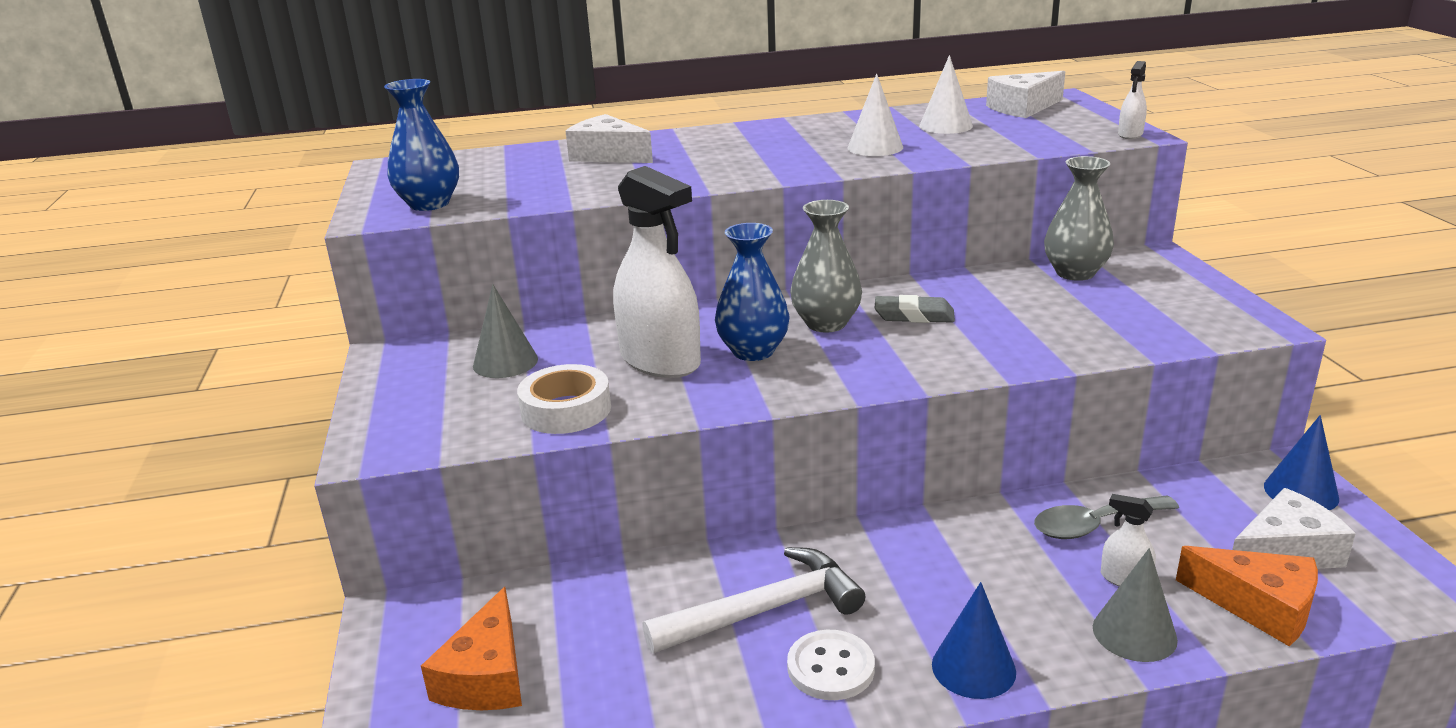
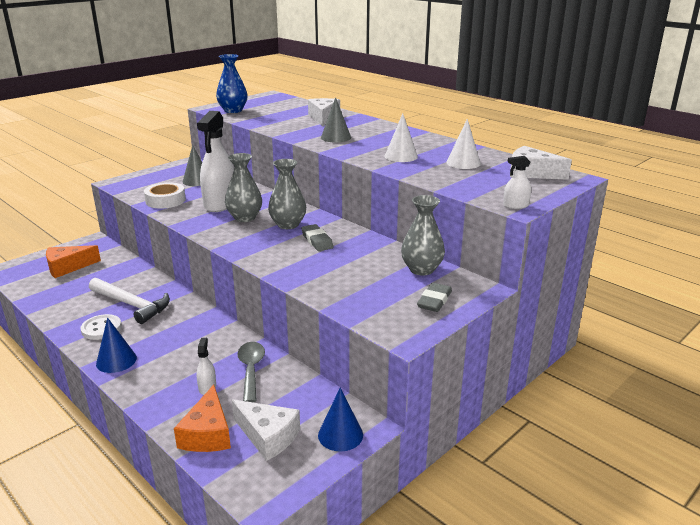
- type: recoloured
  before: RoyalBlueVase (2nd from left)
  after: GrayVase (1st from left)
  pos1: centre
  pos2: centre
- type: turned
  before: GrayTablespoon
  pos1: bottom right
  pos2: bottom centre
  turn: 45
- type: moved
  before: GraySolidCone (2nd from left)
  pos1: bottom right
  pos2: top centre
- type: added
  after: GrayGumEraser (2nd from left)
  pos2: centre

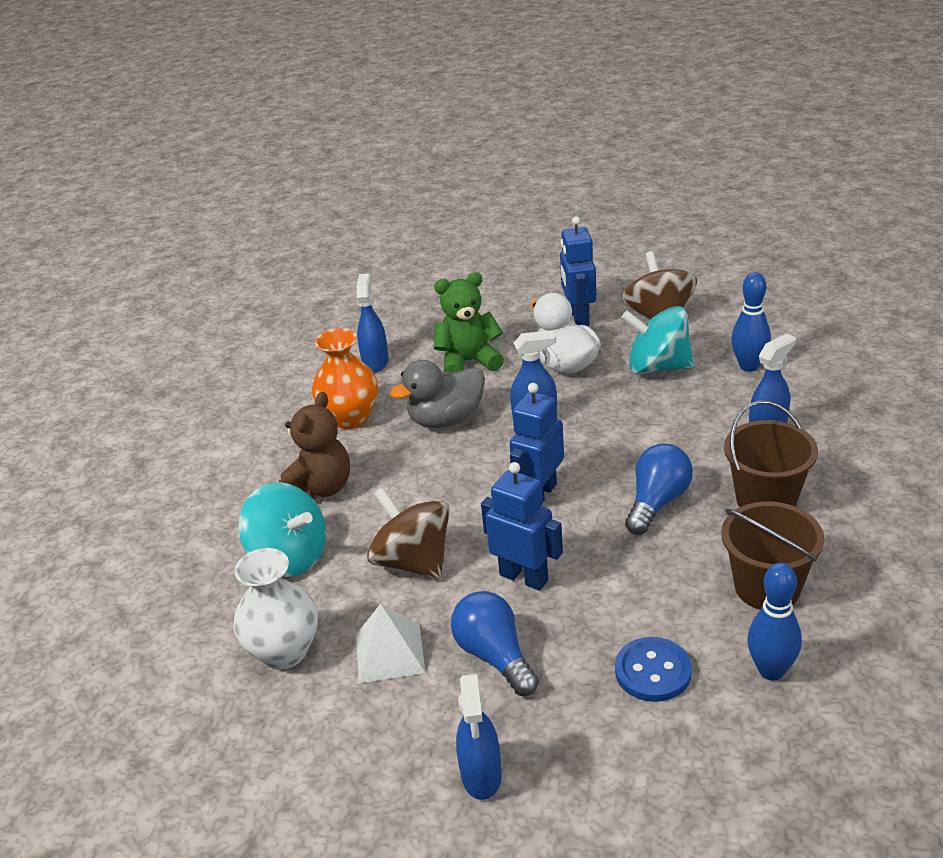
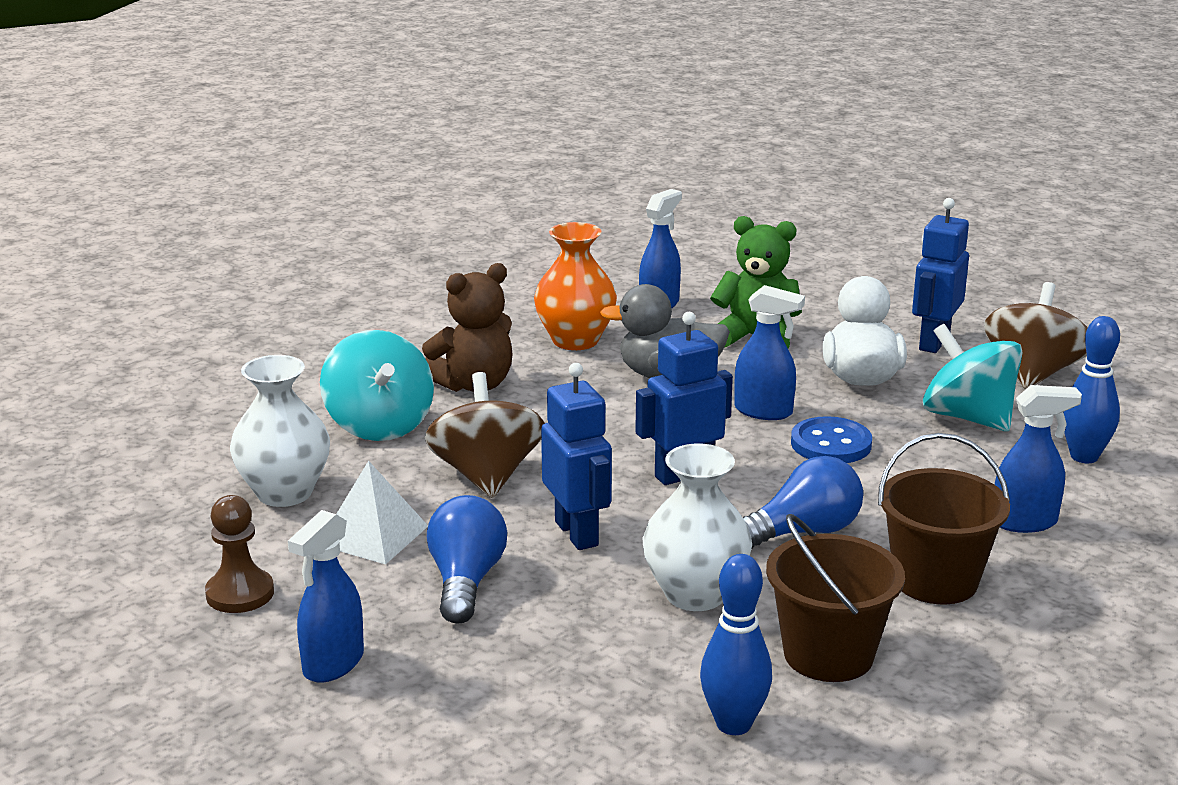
- type: moved
  before: RoyalBlueSewingButton
  pos1: bottom right
  pos2: middle right
- type: added
  after: DarkBrownChessPawn
  pos2: bottom left
- type: added
  after: SnowWhiteVase (2nd from left)
  pos2: bottom centre

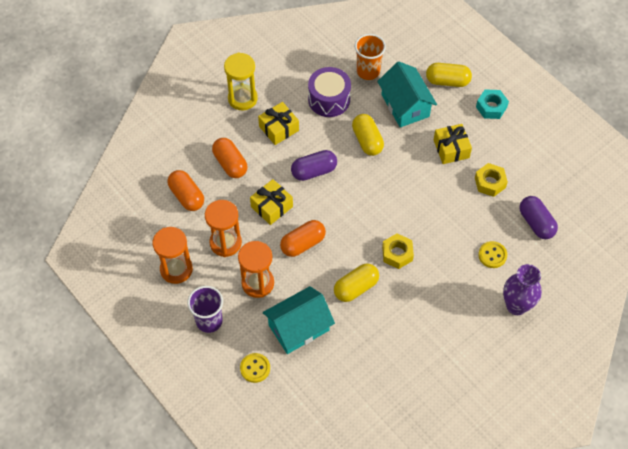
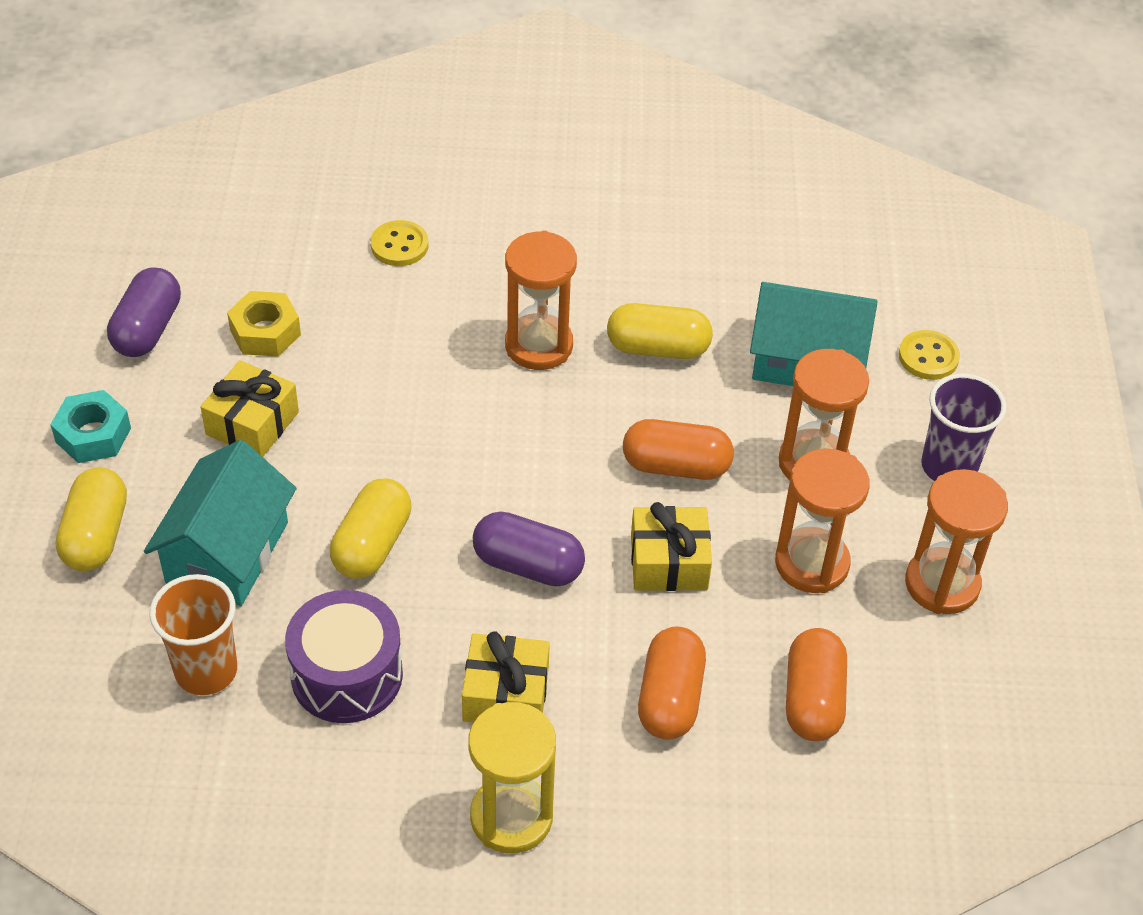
- type: replaced
  before: YellowHexNut (1st from left)
  after: BrightOrangeSandglass (1st from left)
  pos1: centre
  pos2: top centre
- type: turned
  before: YellowPill (3rd from left in the first image)
  pos1: top right
  pos2: middle left
  turn: 45
- type: removed
  before: RoyalPurpleVase
  pos1: middle right
- type: moved
  before: RoyalPurplePill (2nd from left in the first image)
  after: RoyalPurplePill (1st from left)
  pos1: middle right
  pos2: middle left

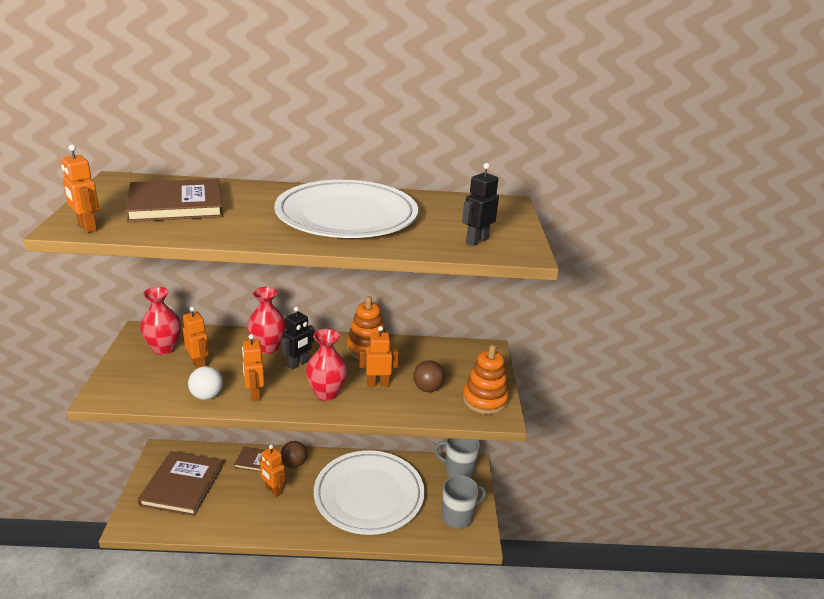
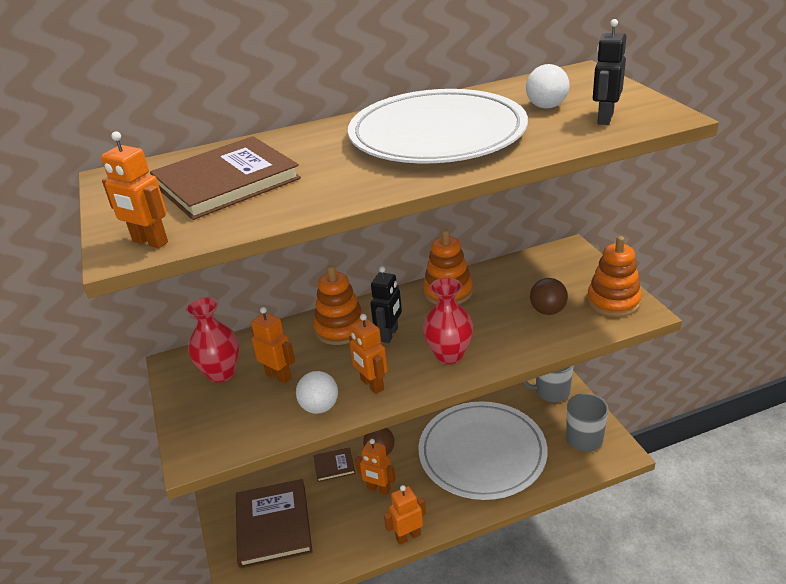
- type: replaced
  before: ScarletVase (2nd from left)
  after: BrightOrangeStackingRings (1st from left)
  pos1: middle left
  pos2: centre
- type: moved
  before: BrightOrangeToyRobot (5th from left)
  pos1: centre
  pos2: bottom centre
- type: added
  after: SnowWhitePlayBall (2nd from left)
  pos2: top right

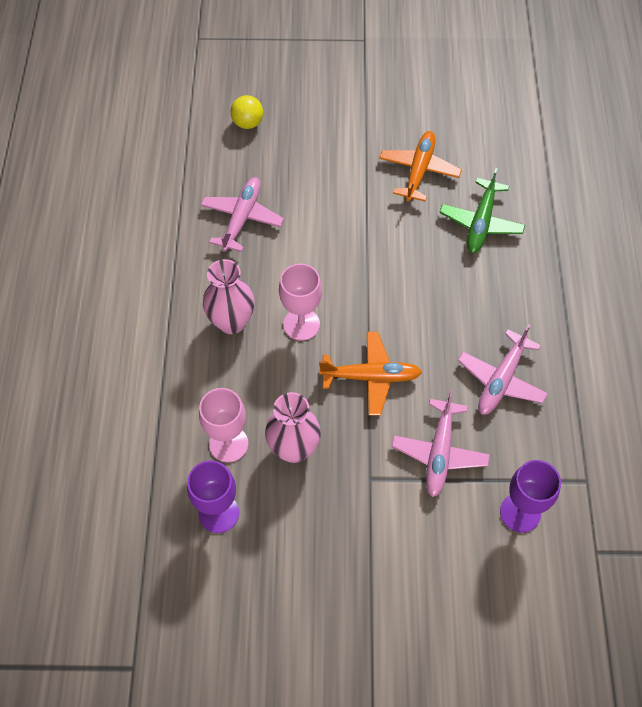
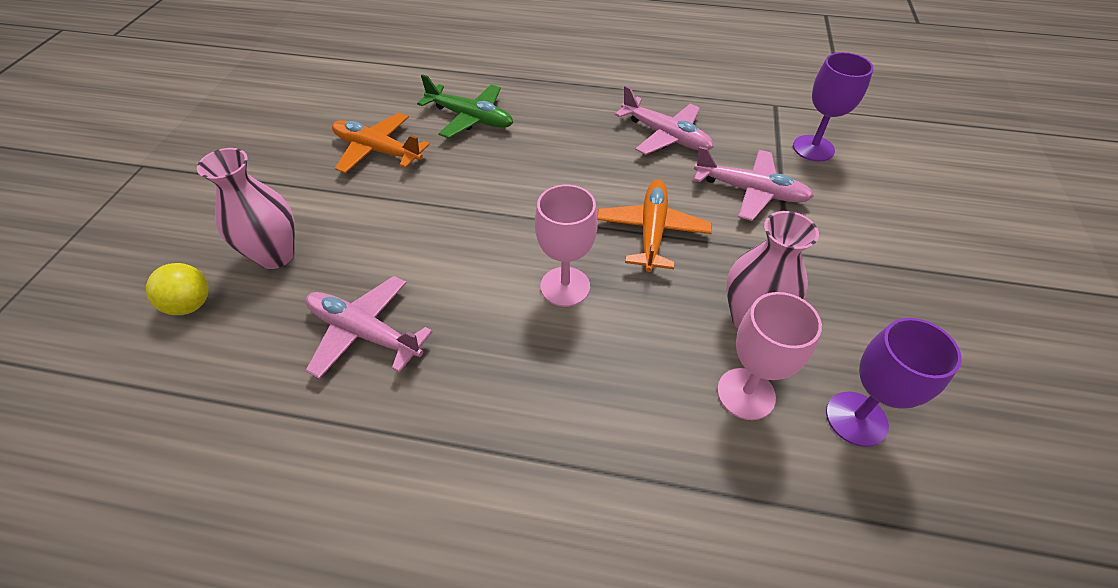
- type: moved
  before: RosePinkVase (1st from left)
  pos1: centre
  pos2: middle left

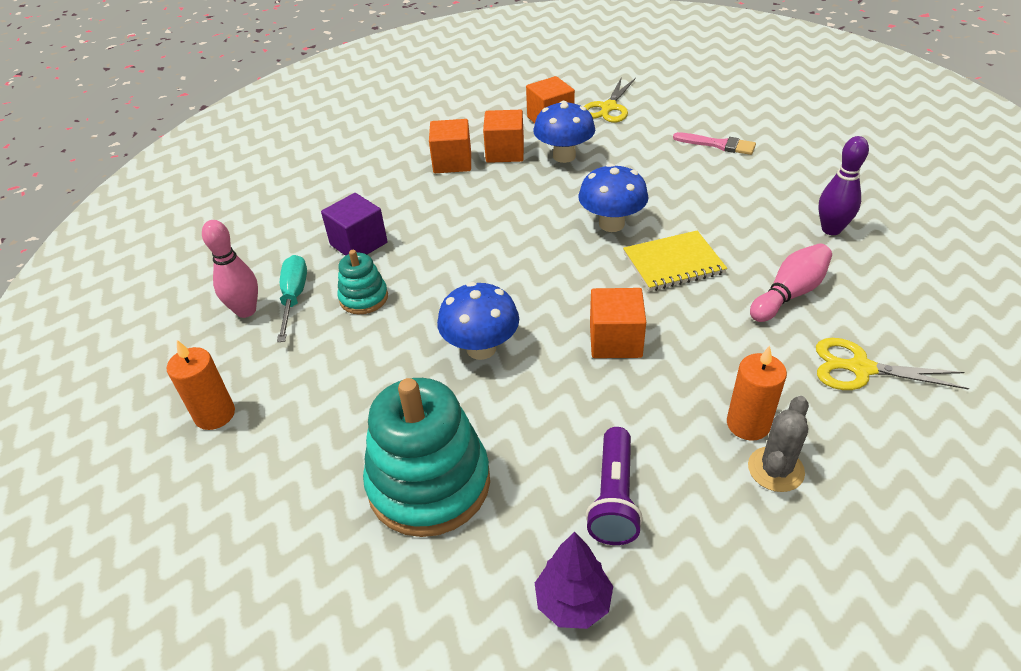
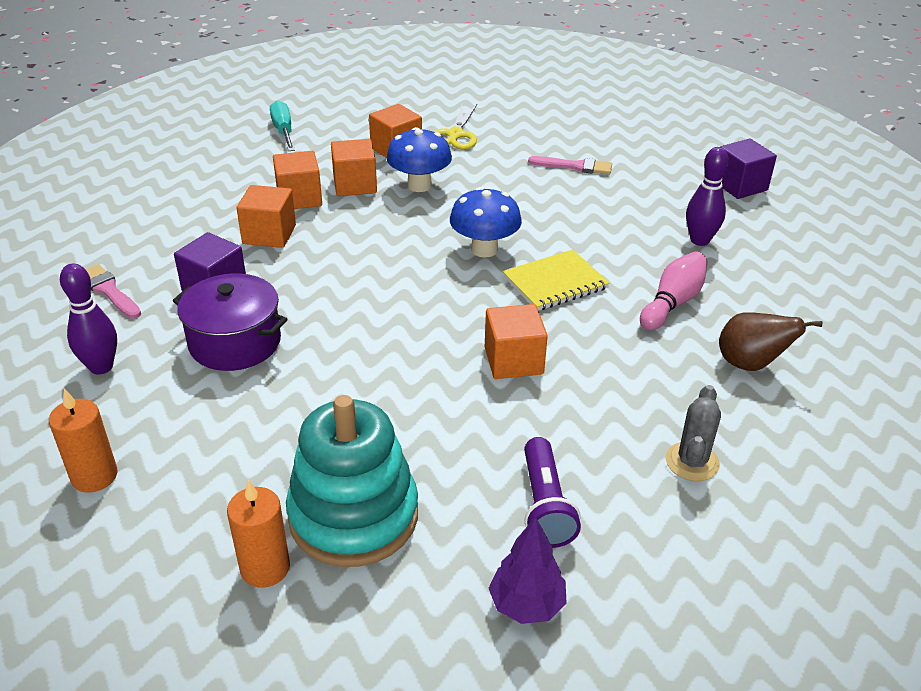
- type: recoloured
  before: RosePinkTenpin (1st from left)
  after: RoyalPurpleTenpin (1st from left)
  pos1: middle left
  pos2: middle left
- type: moved
  before: TurquoiseHandScrewdriver
  pos1: middle left
  pos2: top left
- type: replaced
  before: TurquoiseStackingRings (1st from left)
  after: RoyalPurplePot
  pos1: centre
  pos2: middle left
- type: removed
  before: RoyalBlueMushroom (1st from left)
  pos1: centre
- type: moved
  before: BrightOrangeWaxCandle (2nd from left)
  pos1: middle right
  pos2: bottom left
- type: replaced
  before: YellowShears (2nd from left)
  after: DarkBrownPear
  pos1: middle right
  pos2: middle right
- type: added
  after: RosePinkBrush (1st from left)
  pos2: middle left
- type: added
  after: BrightOrangeCube (1st from left)
  pos2: top left
- type: added
  after: RoyalPurpleCube (2nd from left)
  pos2: top right

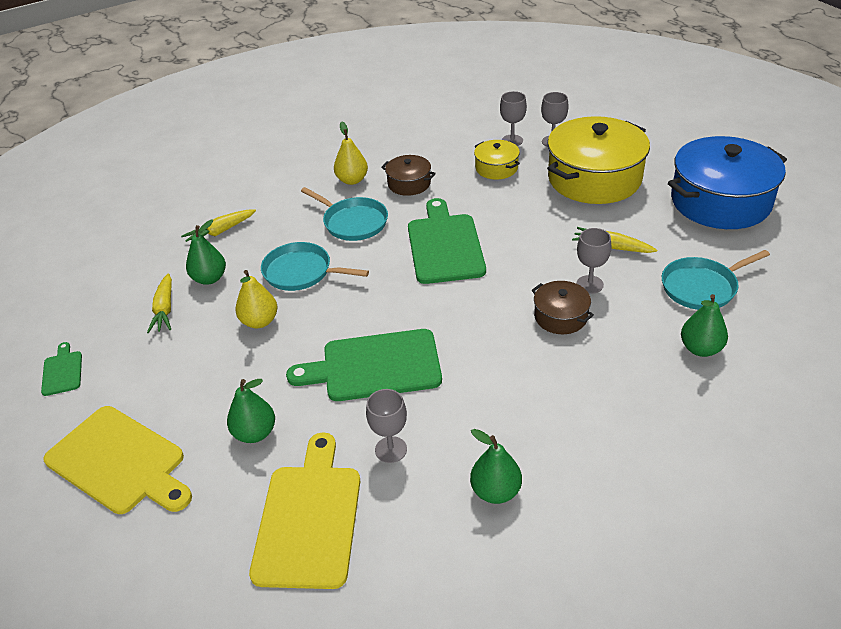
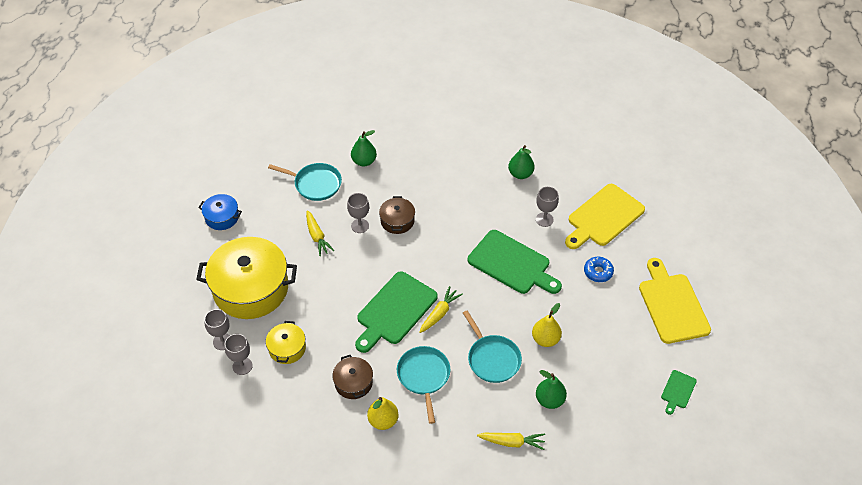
- type: moved
  before: YellowToyCarrot (1st from left in the first image)
  after: YellowToyCarrot (2nd from left)
  pos1: middle left
  pos2: centre
- type: replaced
  before: LeafGreenPear (2nd from left)
  after: RoyalBlueDonut
  pos1: middle left
  pos2: middle right
- type: resized
  before: RoyalBluePot
  pos1: top right
  pos2: middle left
  scale: 0.47

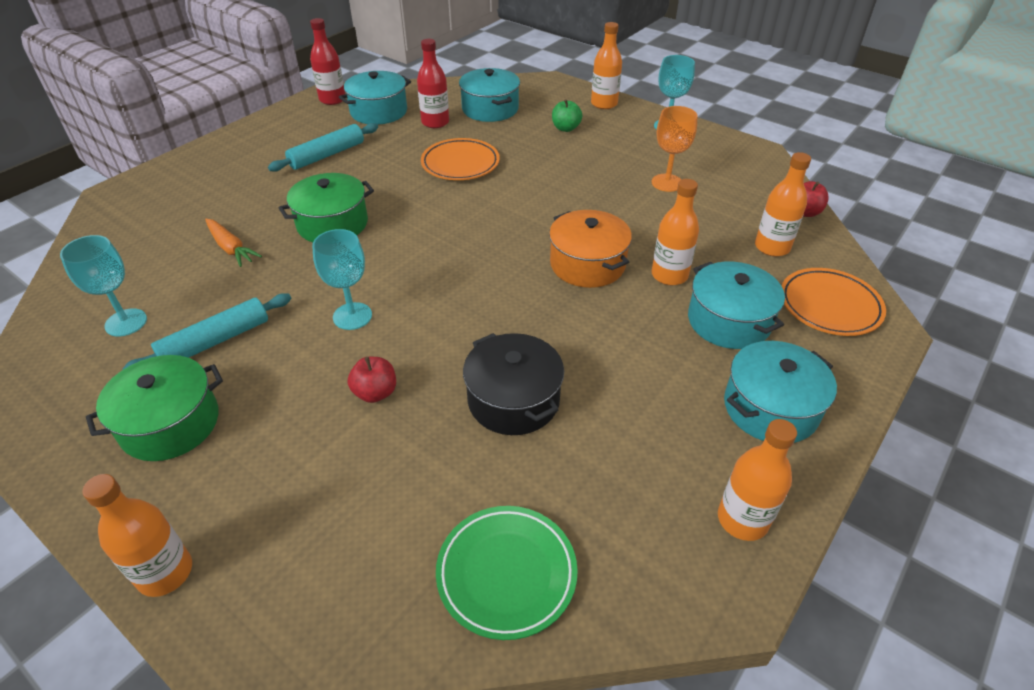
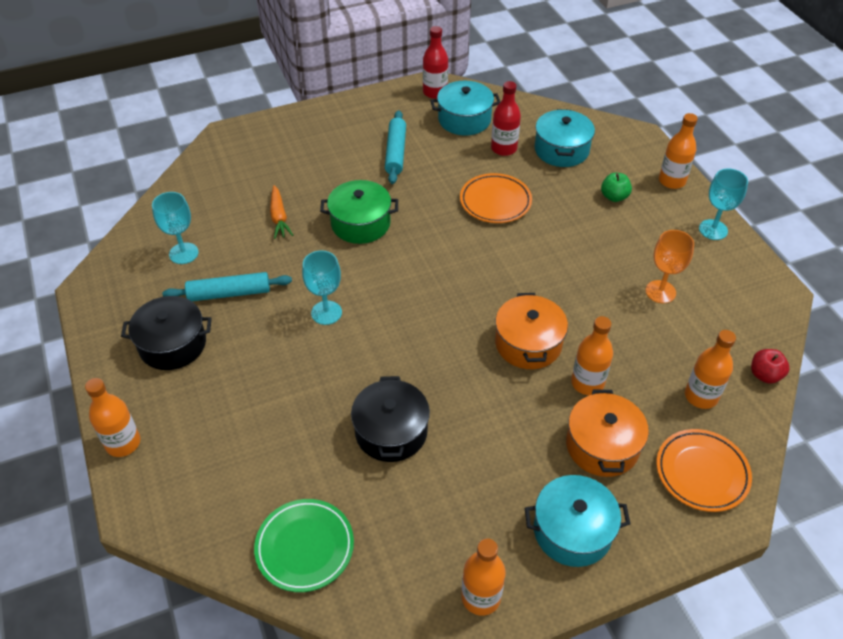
- type: recoloured
  before: LeafGreenPot (1st from left)
  after: JetBlackPot (1st from left)
  pos1: middle left
  pos2: middle left
- type: turned
  before: TurquoisePastryRoller (2nd from left)
  pos1: top left
  pos2: top centre
  turn: -75
- type: removed
  before: ScarletAppleFruit (1st from left)
  pos1: centre
- type: recoloured
  before: TurquoisePot (3rd from left)
  after: BrightOrangePot (2nd from left)
  pos1: middle right
  pos2: bottom right

